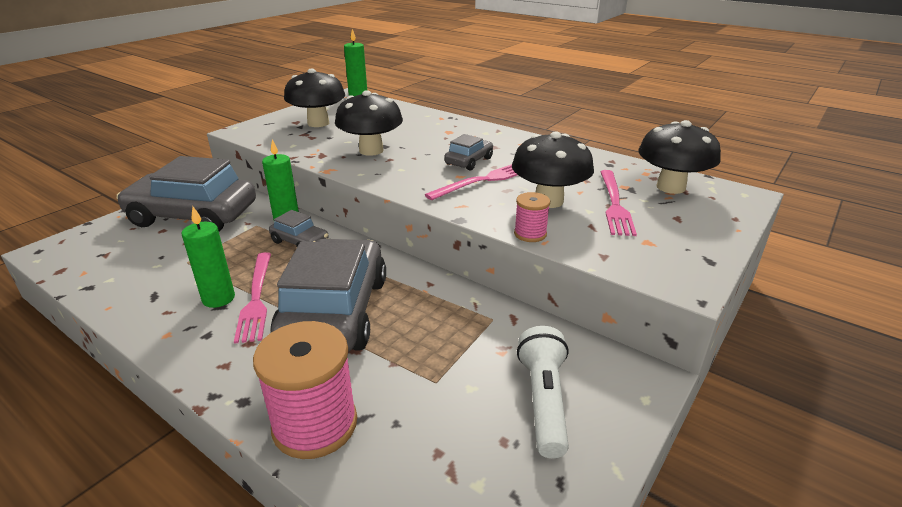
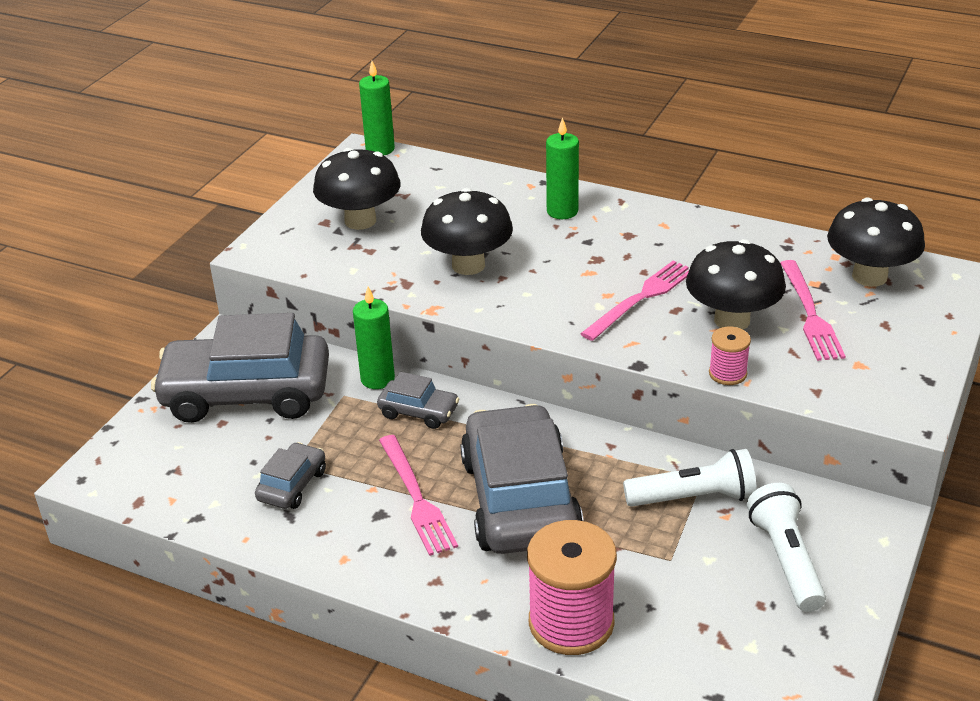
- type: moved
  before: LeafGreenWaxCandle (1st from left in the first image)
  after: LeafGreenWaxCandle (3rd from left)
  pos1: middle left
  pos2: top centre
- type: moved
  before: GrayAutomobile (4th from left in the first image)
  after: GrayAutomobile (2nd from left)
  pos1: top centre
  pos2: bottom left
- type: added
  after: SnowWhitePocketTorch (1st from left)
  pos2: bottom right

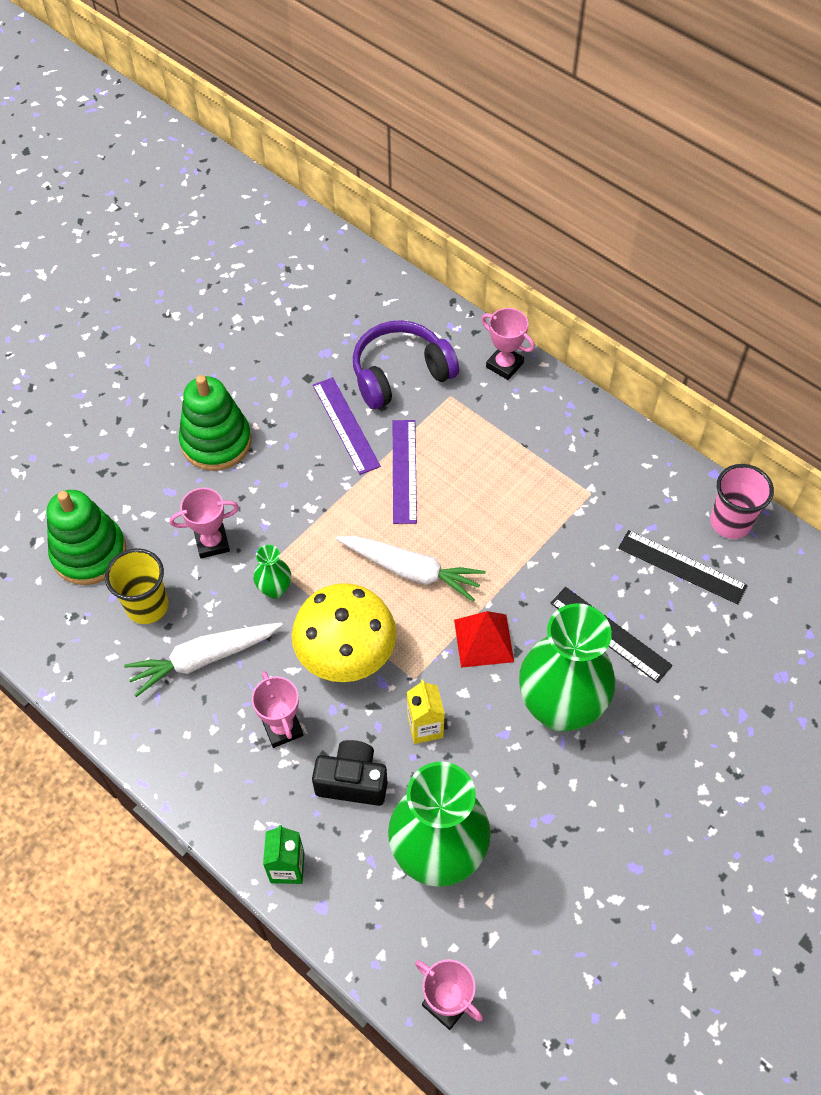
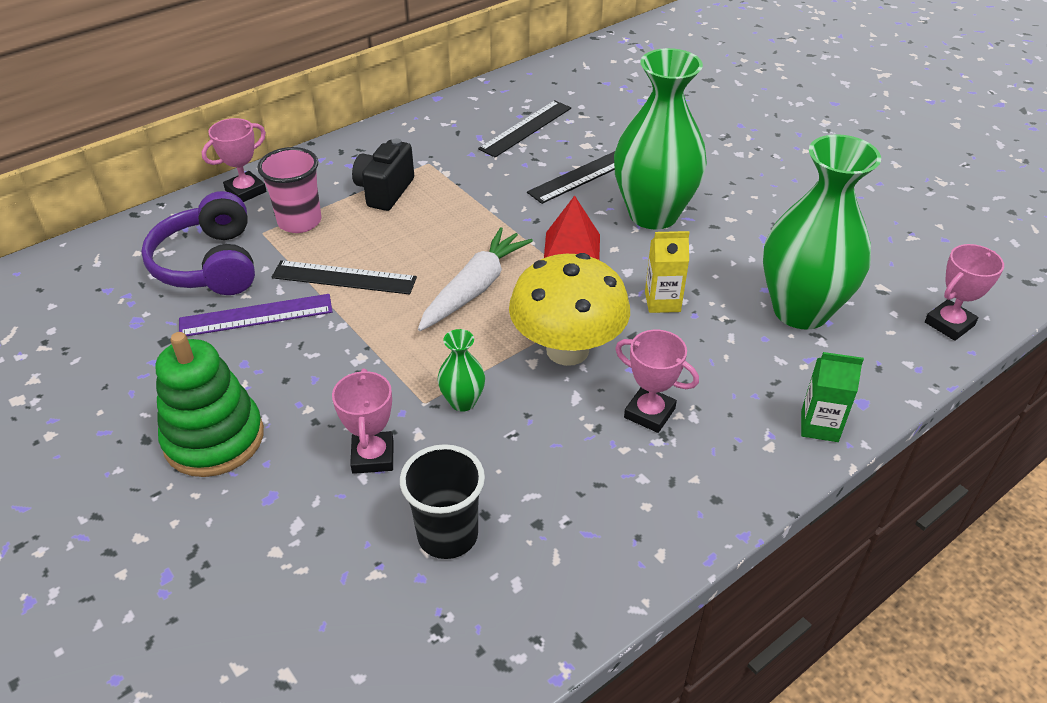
- type: removed
  before: LeafGreenStackingRings (1st from left)
  pos1: middle left
- type: recoloured
  before: YellowBeaker
  after: JetBlackBeaker
  pos1: middle left
  pos2: bottom centre
- type: removed
  before: SnowWhiteToyCarrot (1st from left)
  pos1: middle left
- type: turned
  before: RosePinkAwardCup (2nd from left in the first image)
  pos1: centre
  pos2: centre
  turn: 45
- type: moved
  before: JetBlackCompactCamera
  pos1: bottom centre
  pos2: top centre
- type: recoloured
  before: RoyalPurpleMeasuringStick (2nd from left)
  after: JetBlackMeasuringStick (1st from left)
  pos1: centre
  pos2: middle left
- type: moved
  before: RosePinkBeaker
  pos1: middle right
  pos2: top left

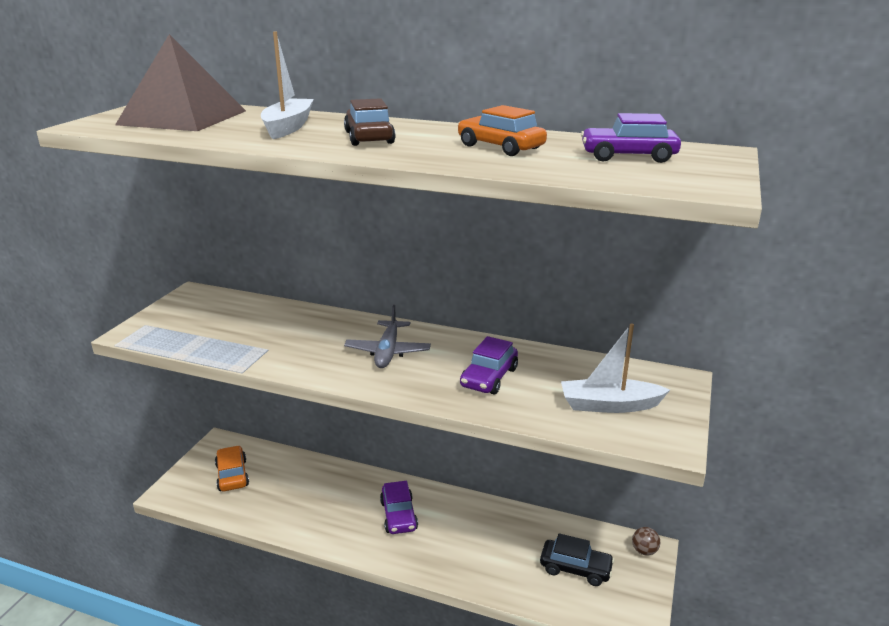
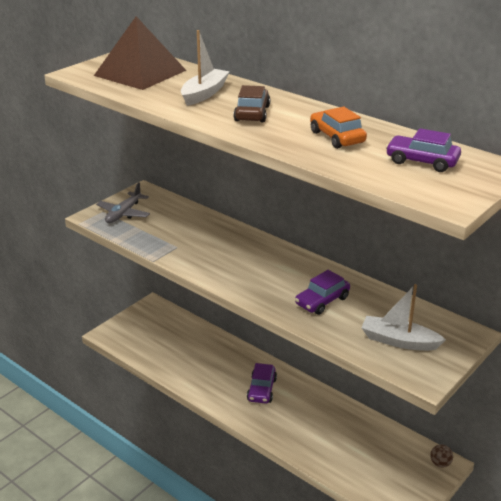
- type: removed
  before: BrightOrangeAutomobile (1st from left)
  pos1: bottom left
- type: moved
  before: GrayAeroplane
  pos1: centre
  pos2: middle left
- type: removed
  before: JetBlackAutomobile
  pos1: bottom centre

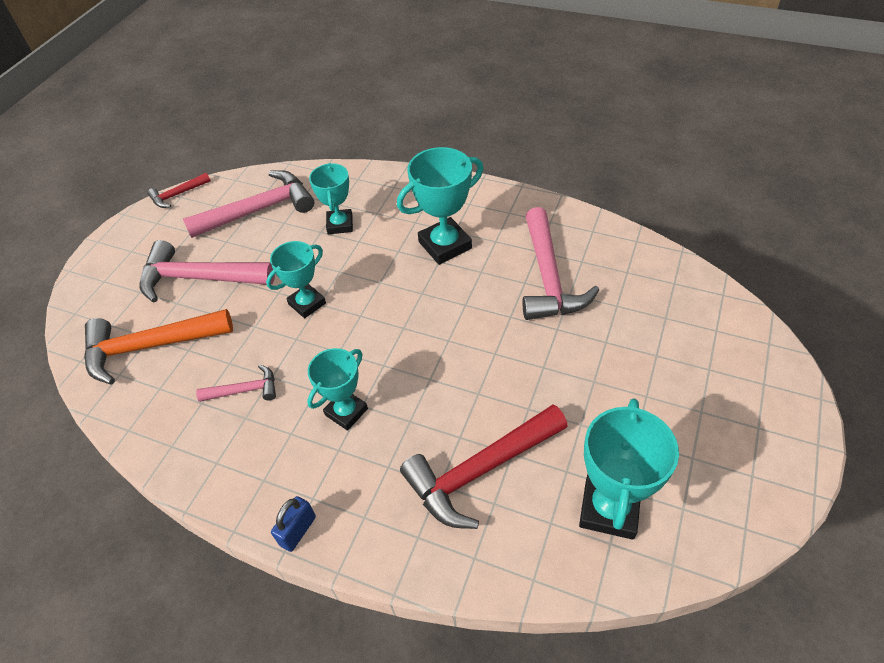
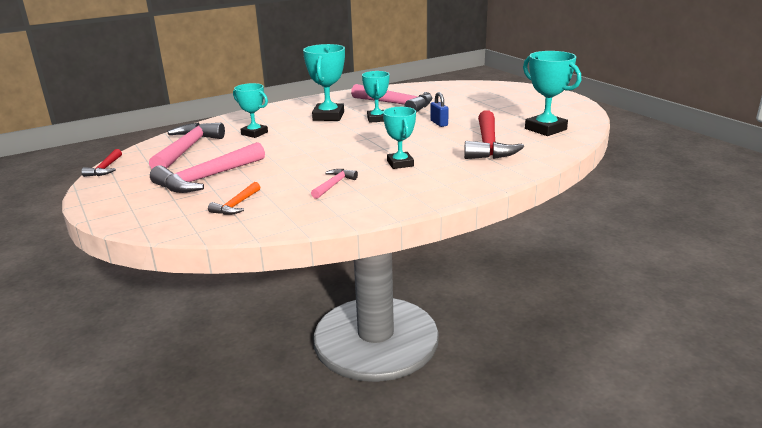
- type: resized
  before: BrightOrangeCarpenter'sHammer
  pos1: middle left
  pos2: middle left
  scale: 0.5
- type: moved
  before: TurquoiseAwardCup (1st from left in the first image)
  after: TurquoiseAwardCup (3rd from left)
  pos1: centre
  pos2: top centre
- type: moved
  before: RoyalBlueLock
  pos1: bottom left
  pos2: top centre

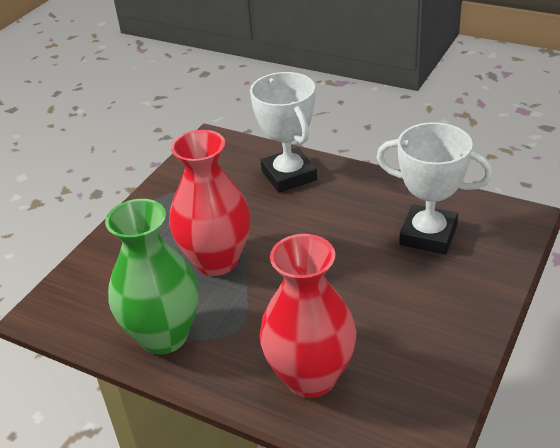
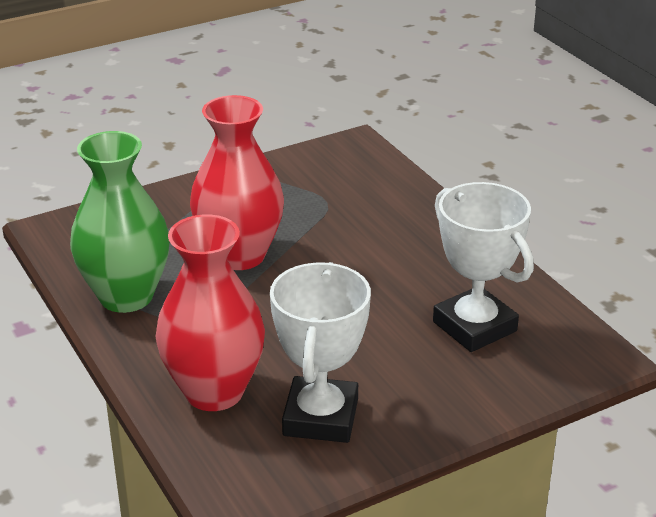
- type: moved
  before: SnowWhiteAwardCup (1st from left)
  pos1: top centre
  pos2: bottom centre

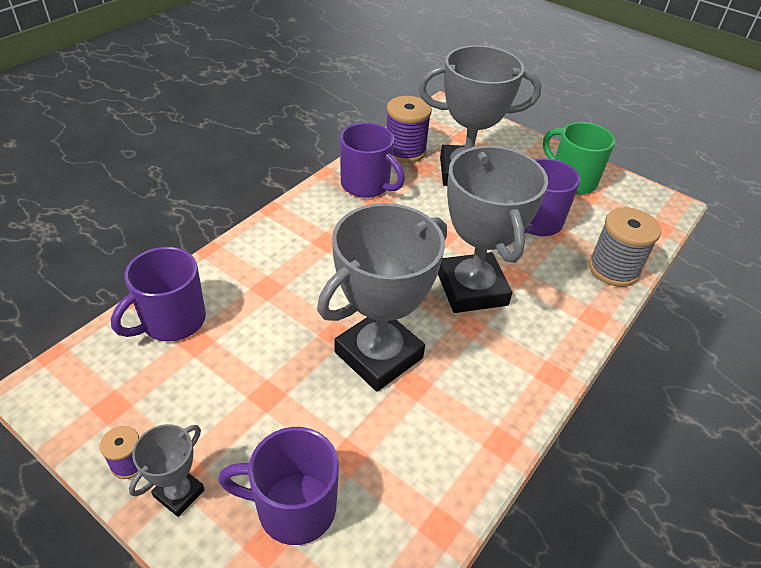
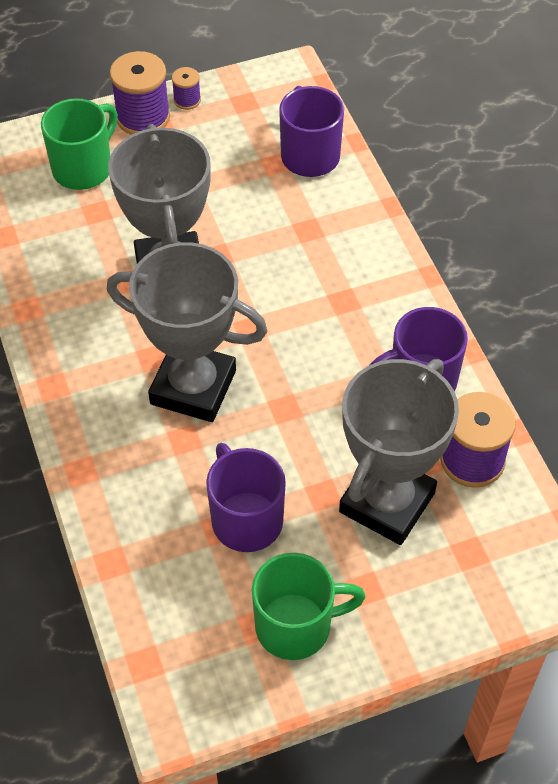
- type: replaced
  before: GrayAwardCup (1st from left)
  after: RoyalPurpleSpool (1st from left)
  pos1: bottom left
  pos2: top left
- type: recoloured
  before: RoyalPurpleTeaMug (2nd from left)
  after: LeafGreenTeaMug (1st from left)
  pos1: bottom centre
  pos2: top left
- type: removed
  before: GraySpool
  pos1: middle right

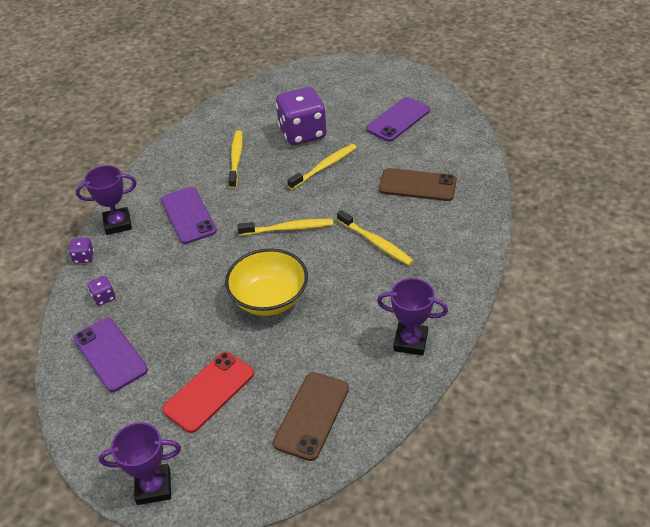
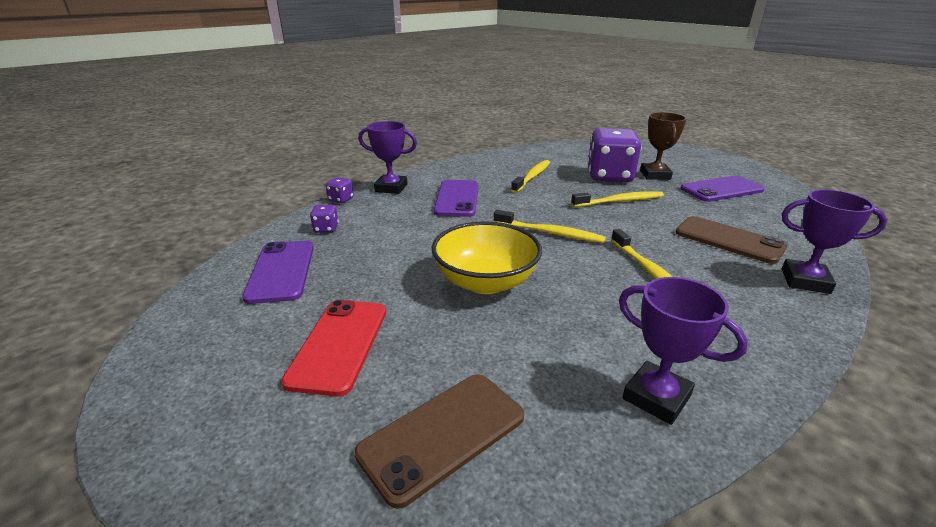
- type: moved
  before: RoyalPurpleAwardCup (2nd from left in the first image)
  after: RoyalPurpleAwardCup (3rd from left)
  pos1: bottom left
  pos2: middle right
- type: turned
  before: ScarletMobilePhone
  pos1: bottom left
  pos2: centre
  turn: -60
- type: added
  after: DarkBrownAwardCup
  pos2: top right

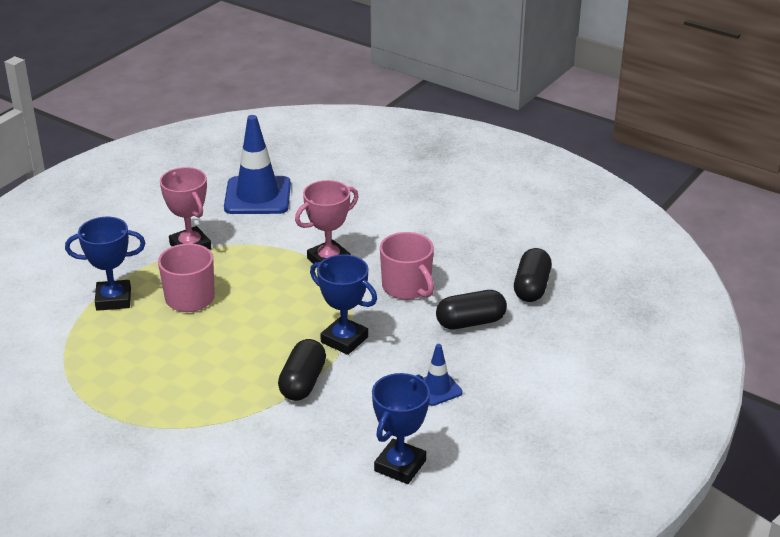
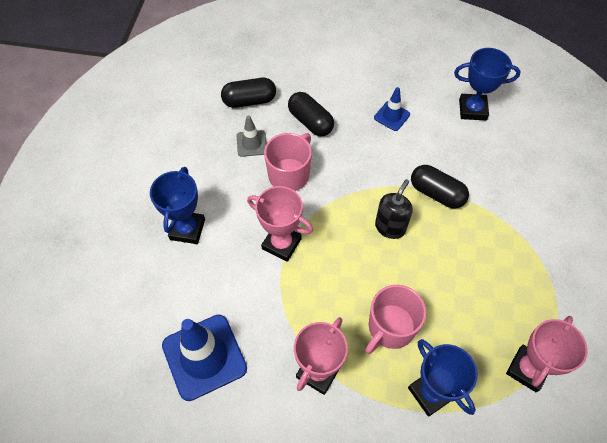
- type: turned
  before: JetBlackPill (1st from left in the first image)
  pos1: bottom centre
  pos2: middle right
  turn: 45
- type: moved
  before: RoyalBlueAwardCup (2nd from left in the first image)
  after: RoyalBlueAwardCup (1st from left)
  pos1: centre
  pos2: middle left
- type: added
  after: GrayRoadCone
  pos2: top centre
- type: added
  after: JetBlackSoapDispenser
  pos2: centre
- type: added
  after: RosePinkAwardCup (3rd from left)
  pos2: bottom right

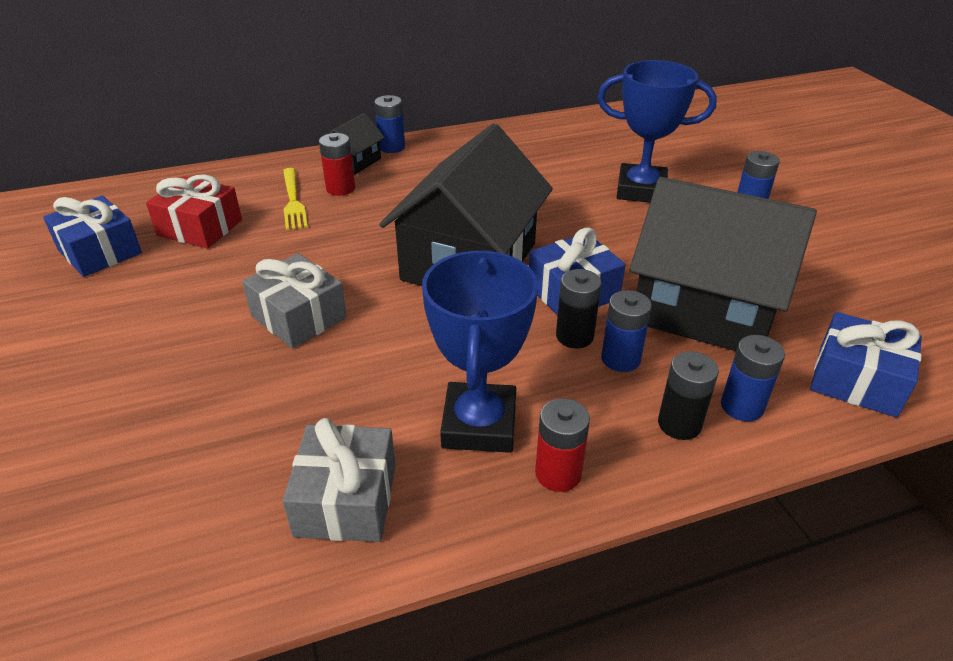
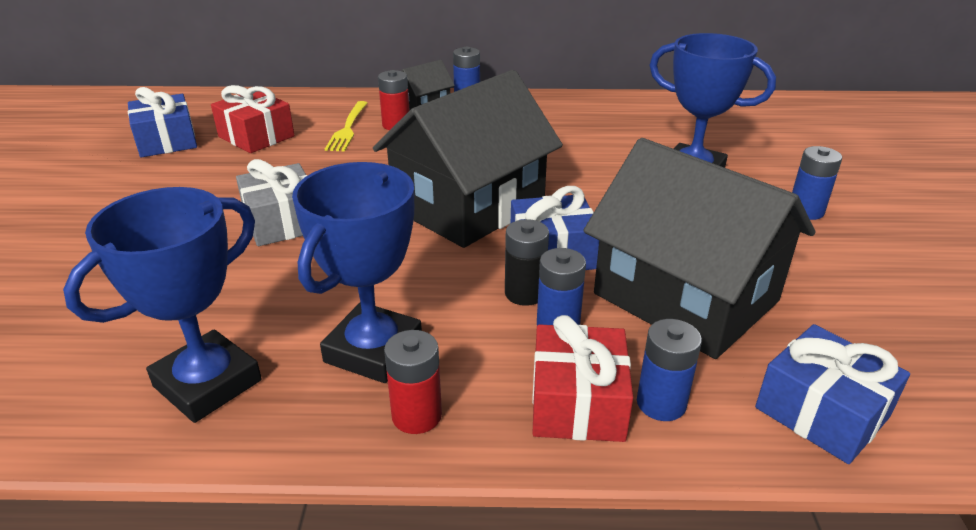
- type: replaced
  before: GrayPresent (2nd from left)
  after: RoyalBlueAwardCup (1st from left)
  pos1: bottom centre
  pos2: middle left
- type: replaced
  before: JetBlackAaBattery (2nd from left)
  after: ScarletPresent (2nd from left)
  pos1: middle right
  pos2: bottom centre

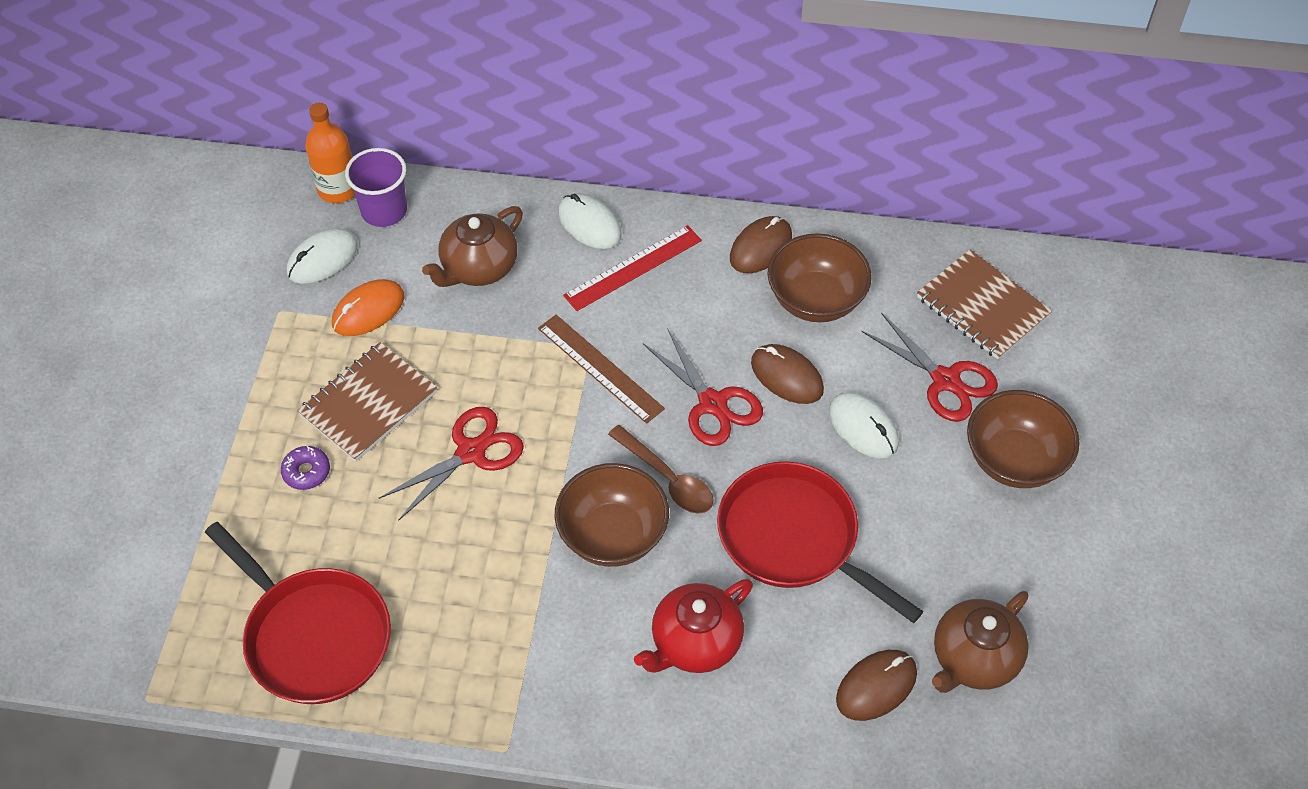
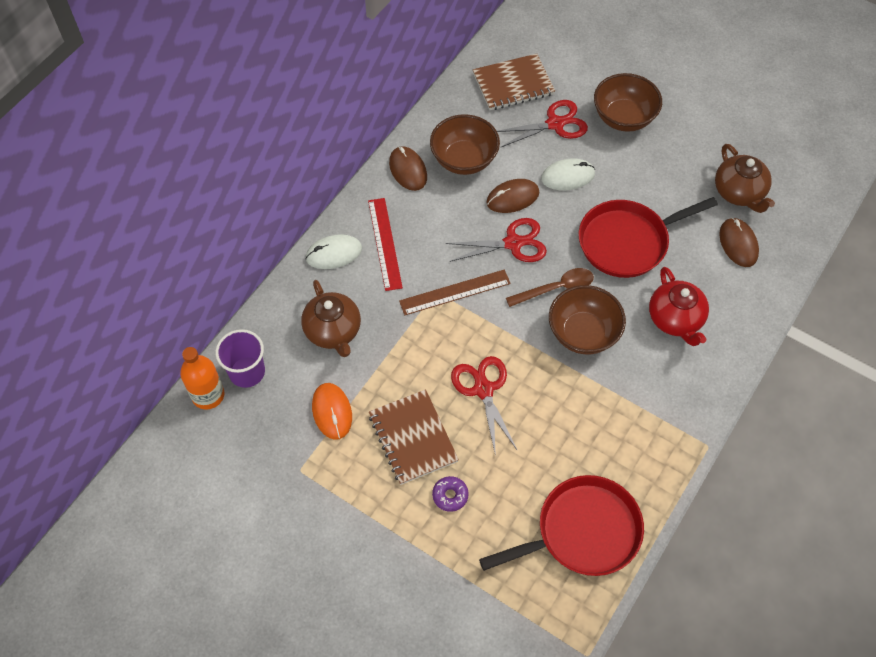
- type: removed
  before: SnowWhiteComputerMouse (1st from left)
  pos1: top left

